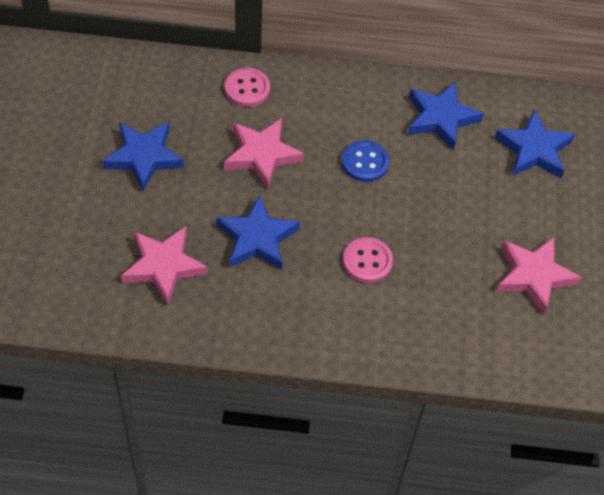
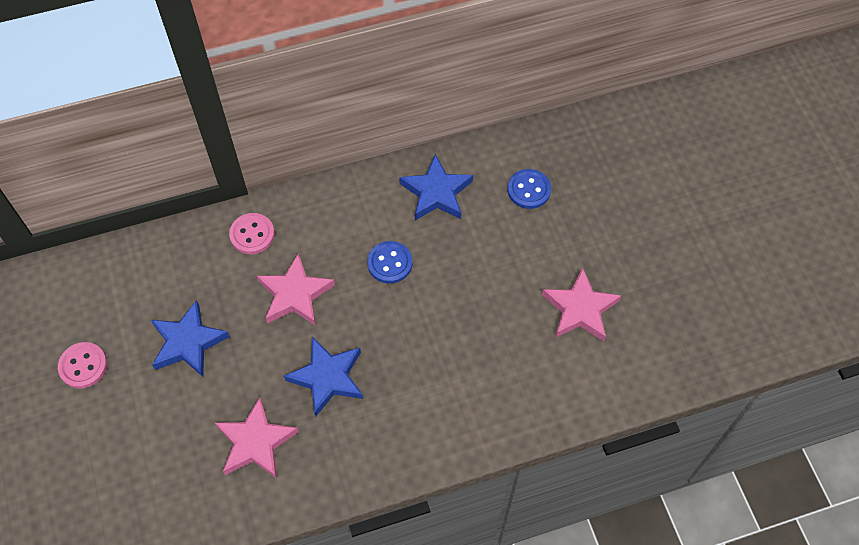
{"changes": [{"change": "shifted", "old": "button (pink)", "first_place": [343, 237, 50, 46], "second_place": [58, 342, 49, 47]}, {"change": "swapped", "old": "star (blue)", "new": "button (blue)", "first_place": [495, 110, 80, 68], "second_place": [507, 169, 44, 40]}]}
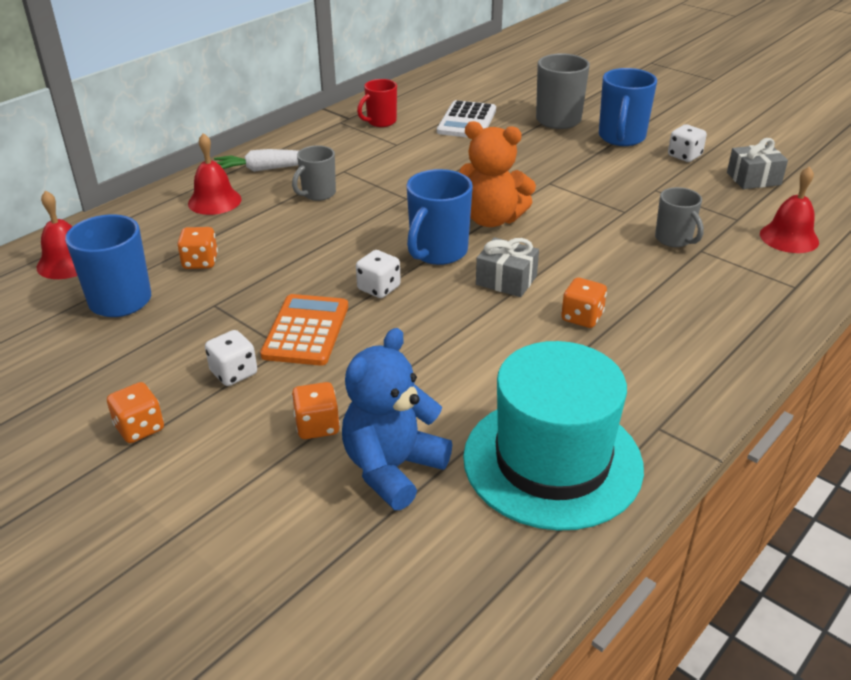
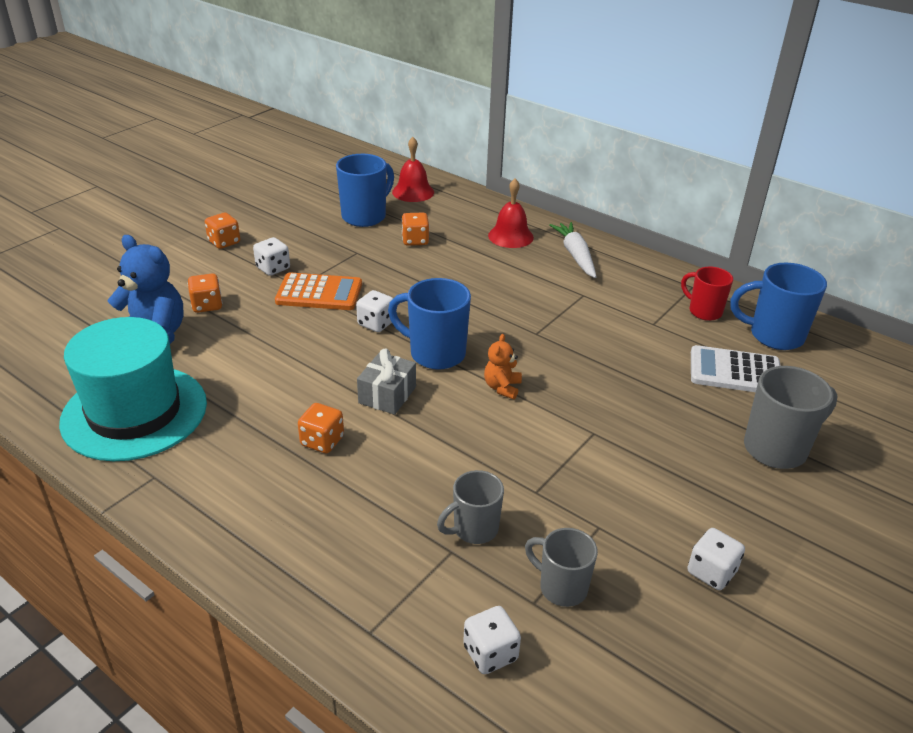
{"changes": [{"change": "shifted", "old": "mug (grey)", "first_place": [292, 145, 44, 56], "second_place": [525, 528, 73, 79]}, {"change": "scaled", "old": "teddy bear (orange)", "first_place": [459, 121, 77, 106], "second_place": [484, 334, 38, 65], "factor": 0.51}, {"change": "shifted", "old": "mug (blue)", "first_place": [599, 68, 58, 78], "second_place": [730, 263, 97, 87]}, {"change": "gone", "old": "gift (grey)", "first_place": [727, 138, 61, 51]}, {"change": "swapped", "old": "bell (red)", "new": "dice (white)", "first_place": [760, 166, 59, 87], "second_place": [463, 606, 58, 68]}]}
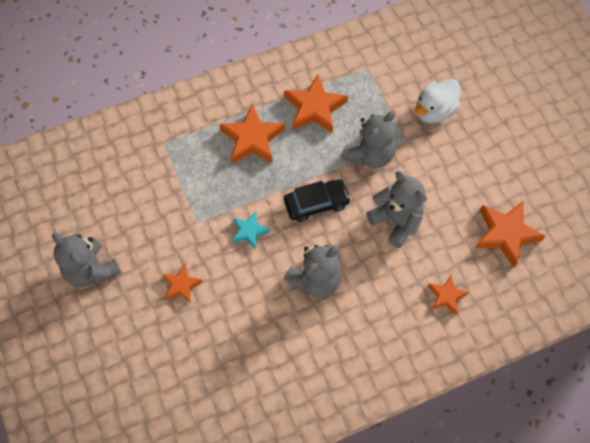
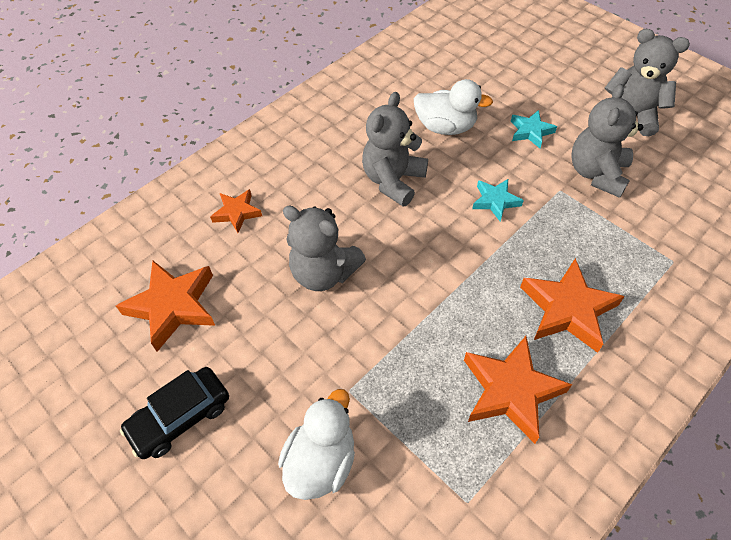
{"changes": [{"change": "repainted", "old": "star (orange)", "new": "star (turquoise)", "first_place": [163, 264, 40, 39], "second_place": [511, 110, 46, 38]}, {"change": "shifted", "old": "car (black)", "first_place": [284, 179, 67, 43], "second_place": [120, 367, 109, 92]}, {"change": "shifted", "old": "teddy bear (grey)", "first_place": [341, 110, 55, 58], "second_place": [572, 84, 71, 114]}, {"change": "new", "new": "duck (white)", "second_place": [414, 79, 79, 56]}]}
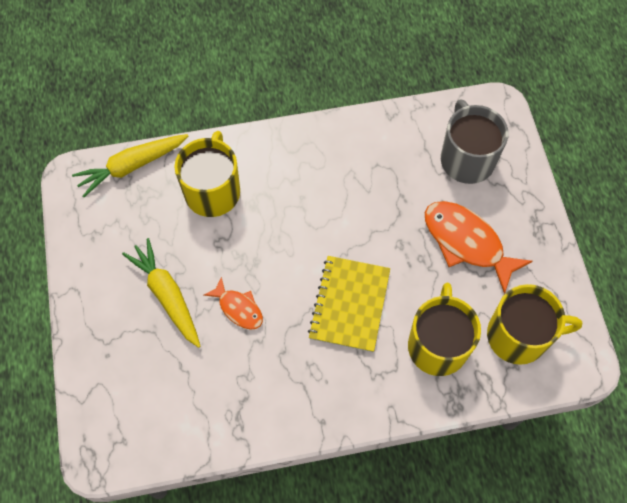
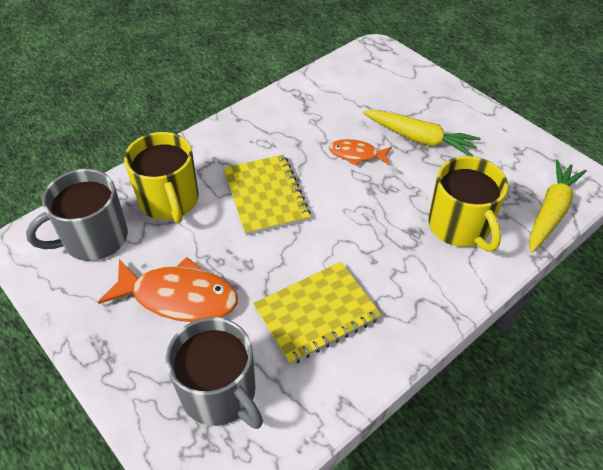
{"changes": [{"change": "repainted", "old": "mug (yellow)", "new": "mug (grey)", "first_place": [487, 284, 95, 81], "second_place": [26, 169, 102, 92]}, {"change": "new", "new": "notebook (yellow)", "second_place": [253, 262, 128, 103]}]}
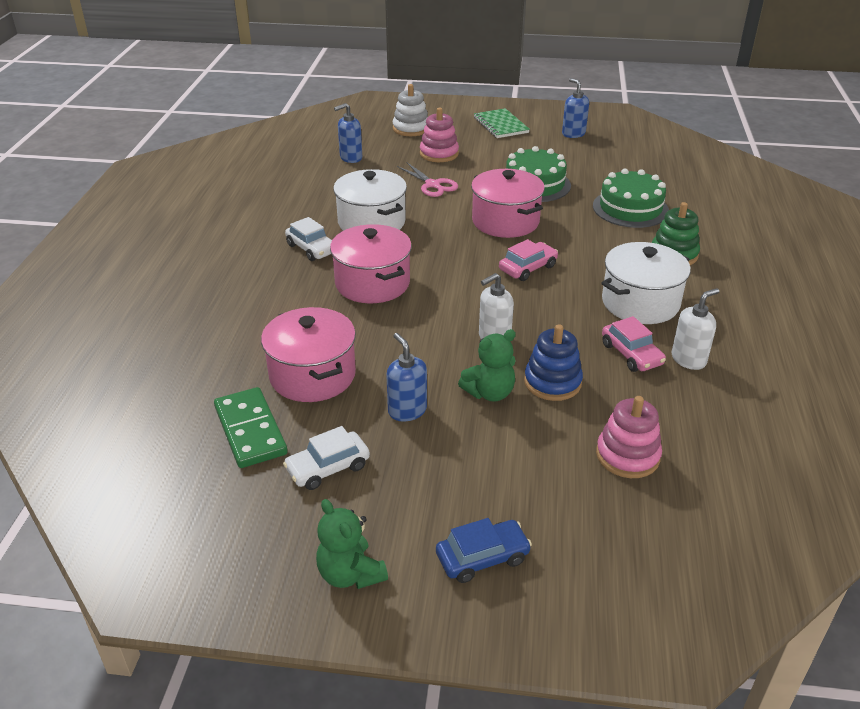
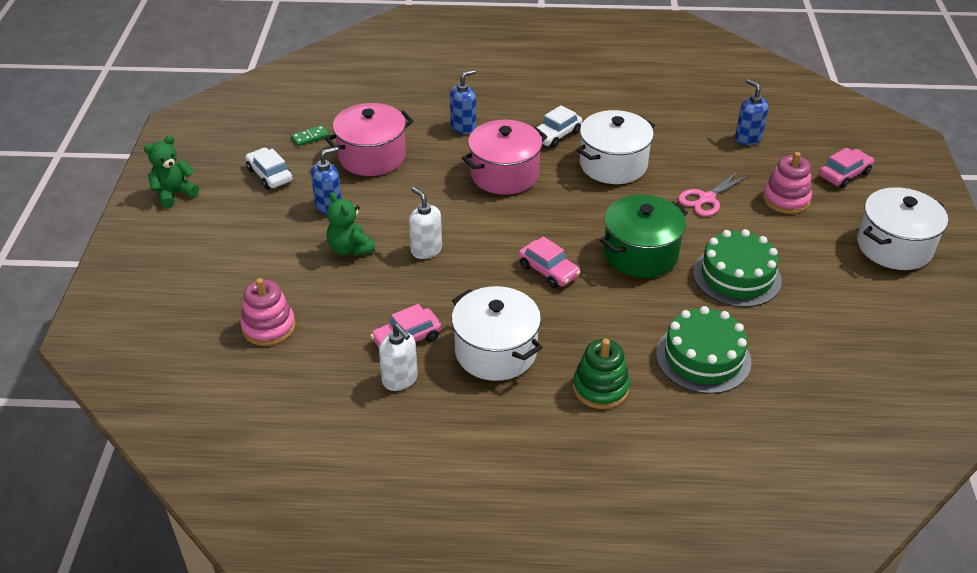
{"changes": [{"change": "scaled", "old": "domino (green)", "first_place": [214, 387, 73, 81], "second_place": [291, 125, 39, 21], "factor": 0.5}, {"change": "swapped", "old": "stacking toy (white)", "new": "car (pink)", "first_place": [393, 84, 35, 52], "second_place": [819, 148, 55, 40]}, {"change": "gone", "old": "car (blue)", "first_place": [436, 518, 96, 65]}, {"change": "repainted", "old": "pot (pink)", "new": "pot (green)", "first_place": [471, 169, 74, 69], "second_place": [600, 195, 88, 83]}, {"change": "swapped", "old": "notebook (green)", "new": "pot (white)", "first_place": [474, 108, 56, 30], "second_place": [857, 187, 91, 83]}, {"change": "gone", "old": "stacking toy (blue)", "first_place": [524, 324, 59, 77]}, {"change": "shifted", "old": "soap dispenser (blue)", "first_place": [562, 78, 27, 60], "second_place": [450, 70, 26, 64]}]}
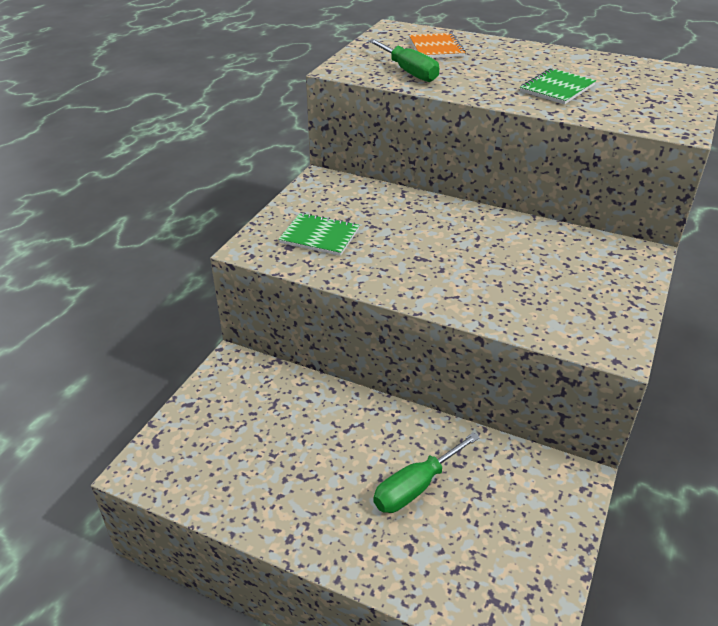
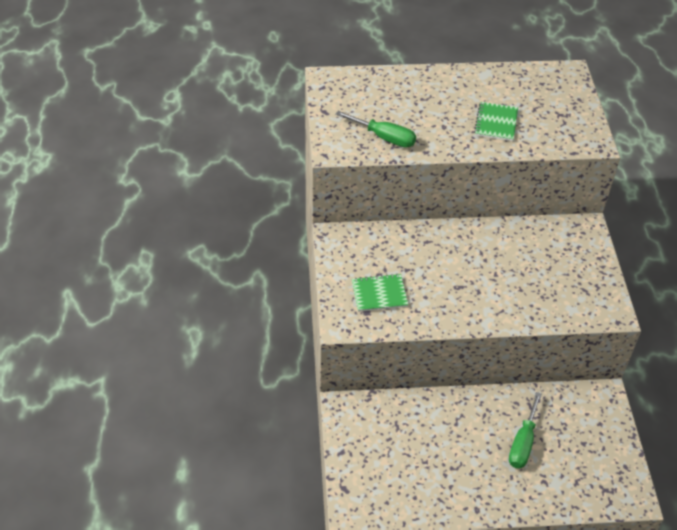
{"changes": [{"change": "gone", "old": "notebook (orange)", "first_place": [409, 32, 57, 26]}]}
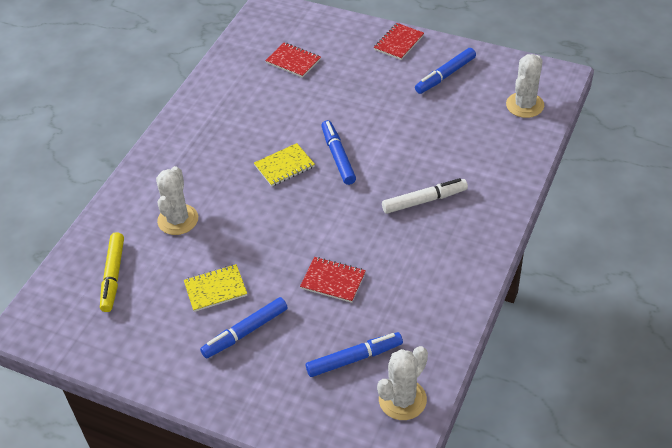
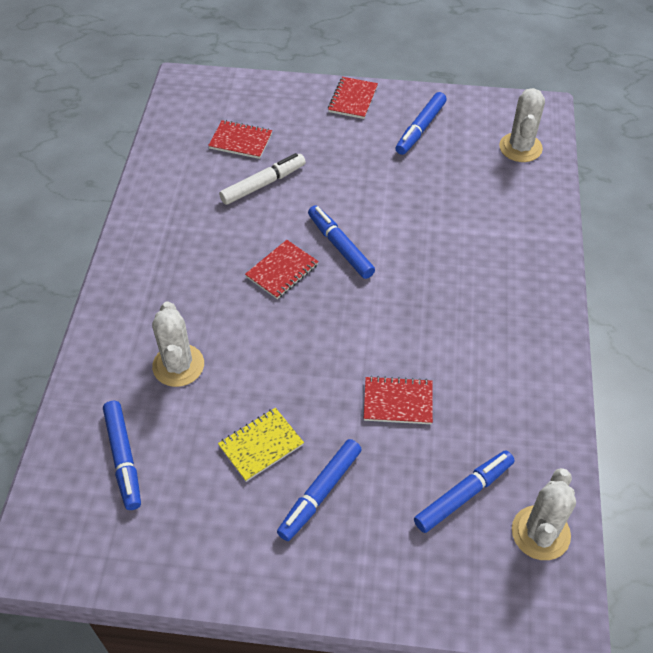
{"changes": [{"change": "repainted", "old": "marker (yellow)", "new": "marker (blue)", "first_place": [100, 232, 24, 80], "second_place": [103, 401, 38, 109]}, {"change": "repainted", "old": "notebook (yellow)", "new": "notebook (red)", "first_place": [254, 143, 61, 44], "second_place": [245, 240, 74, 59]}, {"change": "shifted", "old": "marker (white)", "first_place": [382, 178, 86, 36], "second_place": [219, 153, 87, 52]}]}
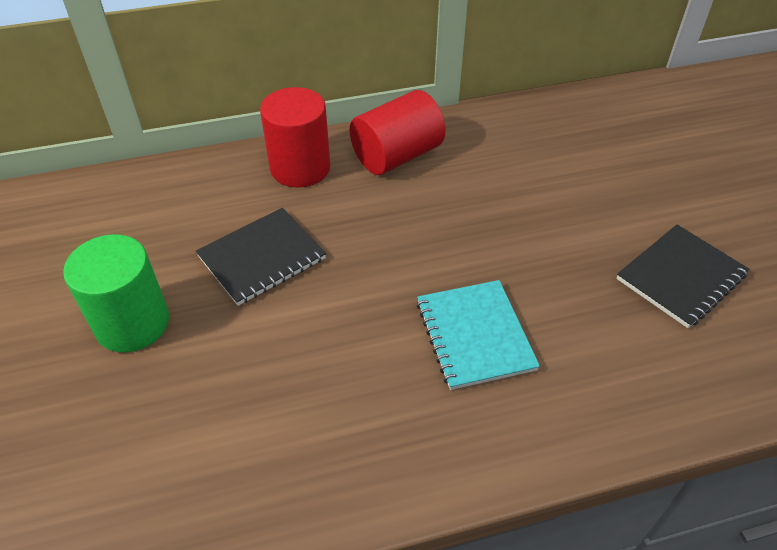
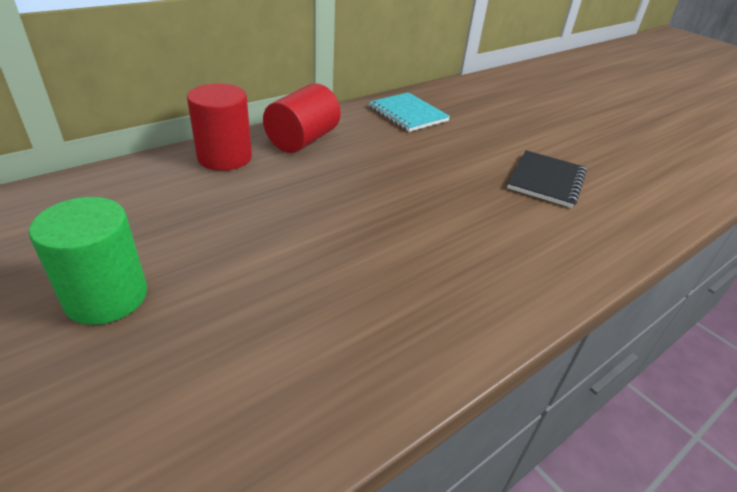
{"changes": [{"change": "gone", "old": "notebook (black)", "first_place": [196, 208, 130, 98]}, {"change": "shifted", "old": "notebook (turquoise)", "first_place": [417, 280, 123, 110], "second_place": [369, 92, 81, 40]}]}
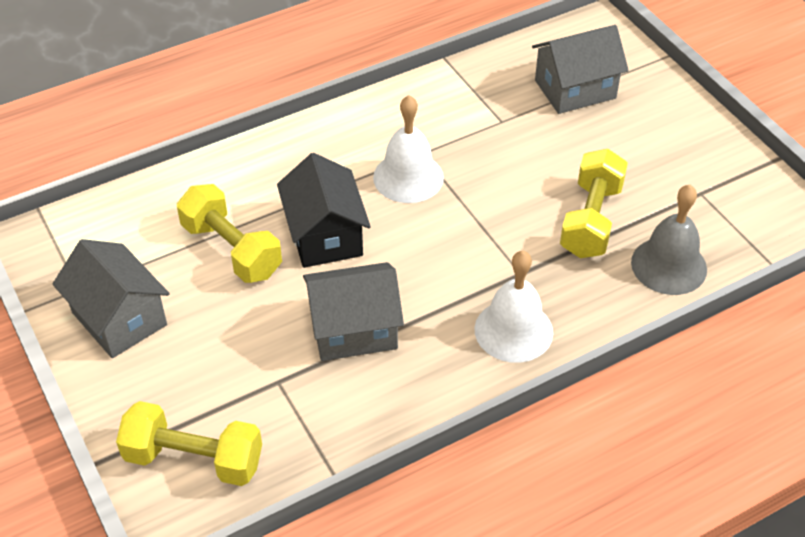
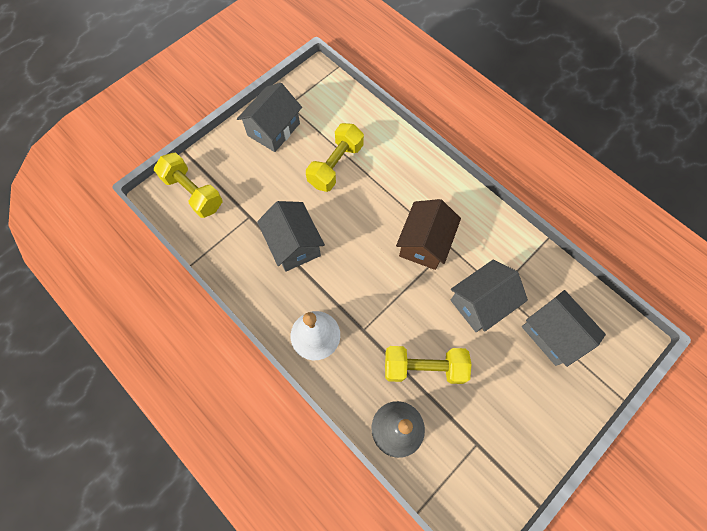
{"changes": [{"change": "rotated", "old": "dumbbell (yellow)", "first_place": [116, 401, 146, 85], "second_place": [154, 153, 69, 65], "degrees": -45}, {"change": "gone", "old": "house (black)", "first_place": [277, 153, 94, 115]}, {"change": "swapped", "old": "bell (white)", "new": "house (brown)", "first_place": [373, 95, 71, 108], "second_place": [396, 199, 65, 71]}, {"change": "new", "new": "house (grey)", "second_place": [451, 260, 77, 72]}]}
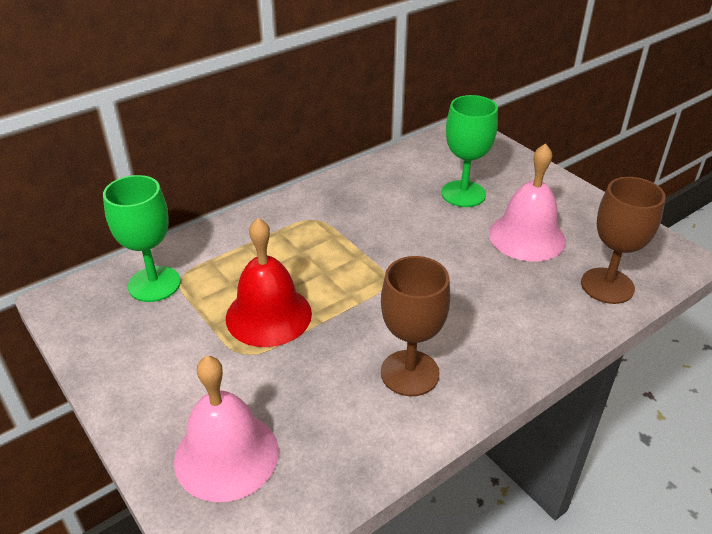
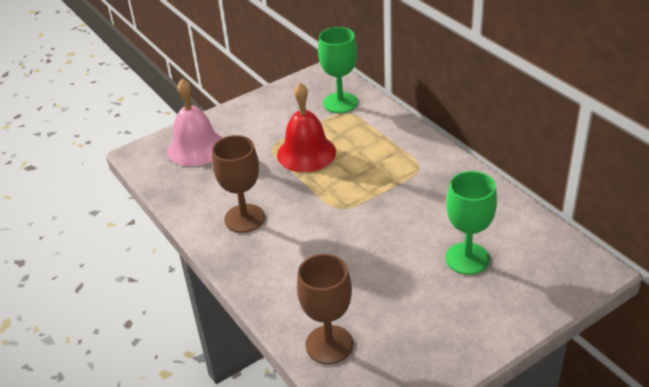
{"changes": [{"change": "gone", "old": "bell (pink)", "first_place": [489, 143, 77, 118]}]}
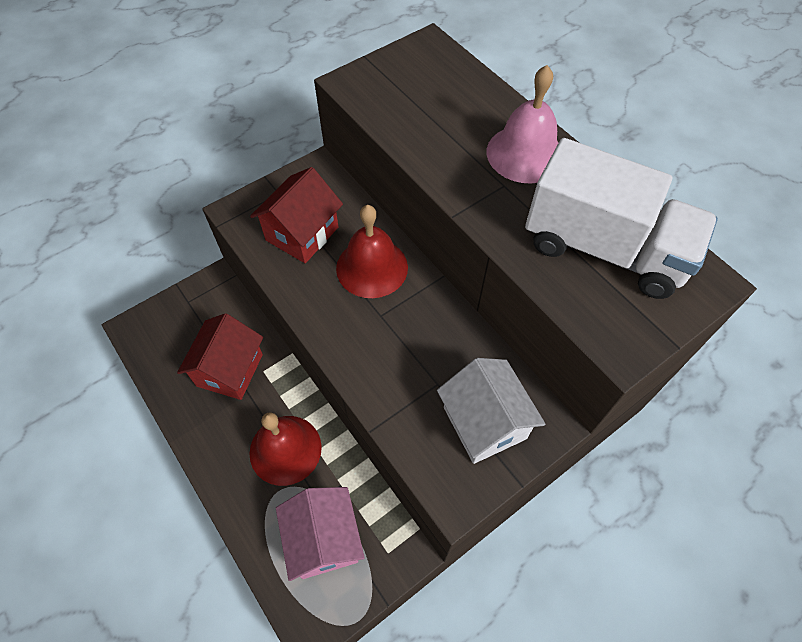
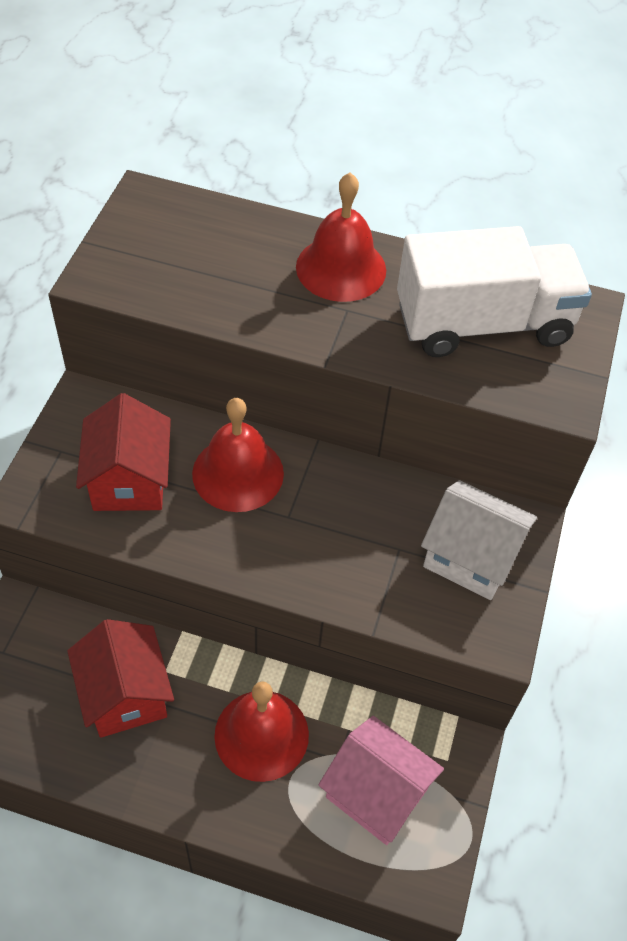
{"changes": [{"change": "repainted", "old": "bell (pink)", "new": "bell (red)", "first_place": [487, 65, 72, 118], "second_place": [296, 173, 90, 129]}]}
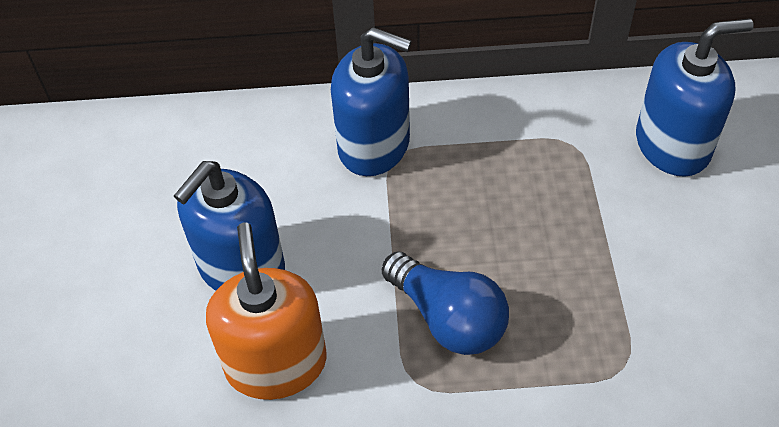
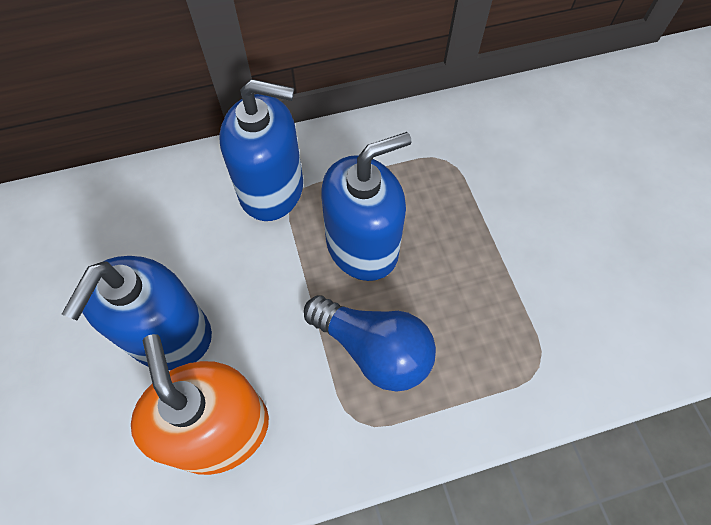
{"changes": [{"change": "shifted", "old": "soap dispenser (blue)", "first_place": [636, 18, 118, 159], "second_place": [321, 132, 91, 149]}]}
